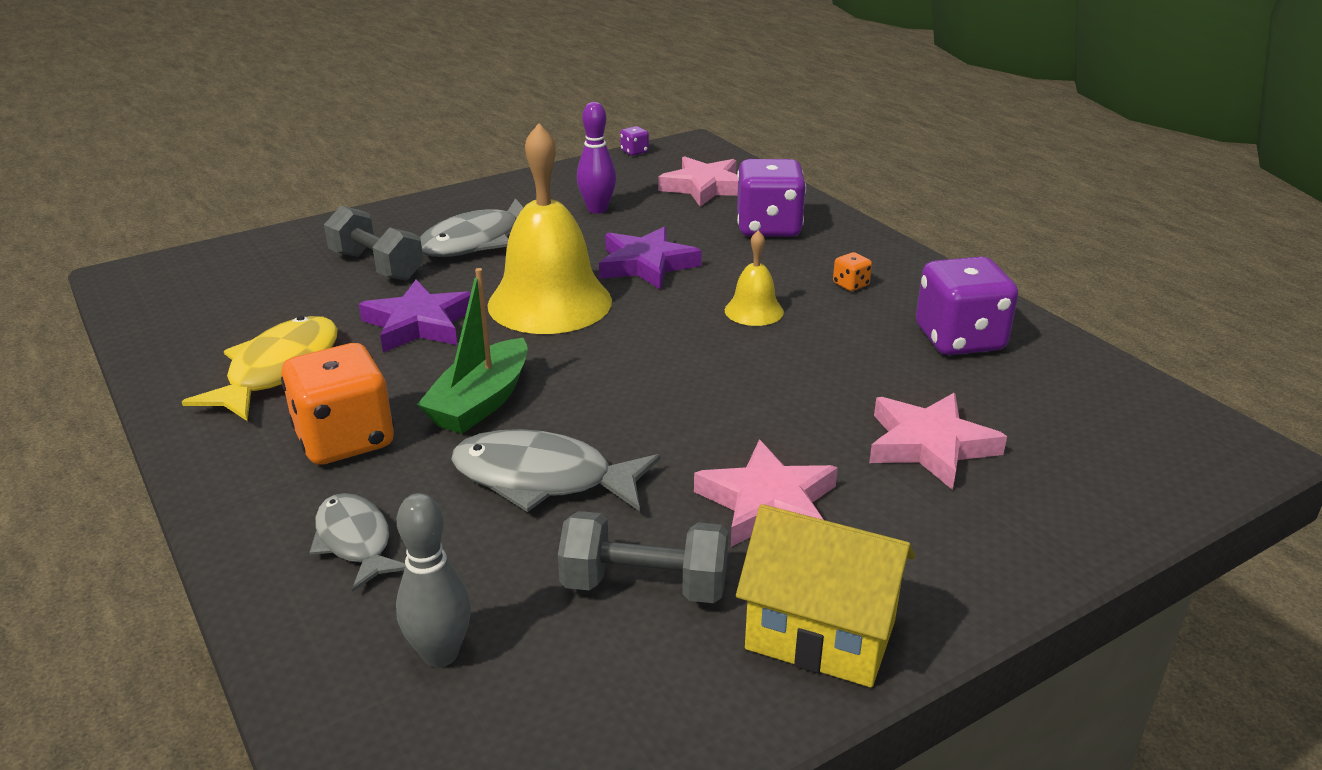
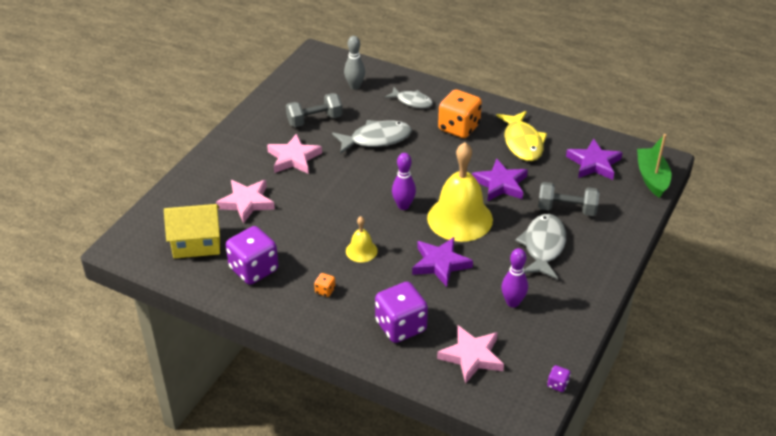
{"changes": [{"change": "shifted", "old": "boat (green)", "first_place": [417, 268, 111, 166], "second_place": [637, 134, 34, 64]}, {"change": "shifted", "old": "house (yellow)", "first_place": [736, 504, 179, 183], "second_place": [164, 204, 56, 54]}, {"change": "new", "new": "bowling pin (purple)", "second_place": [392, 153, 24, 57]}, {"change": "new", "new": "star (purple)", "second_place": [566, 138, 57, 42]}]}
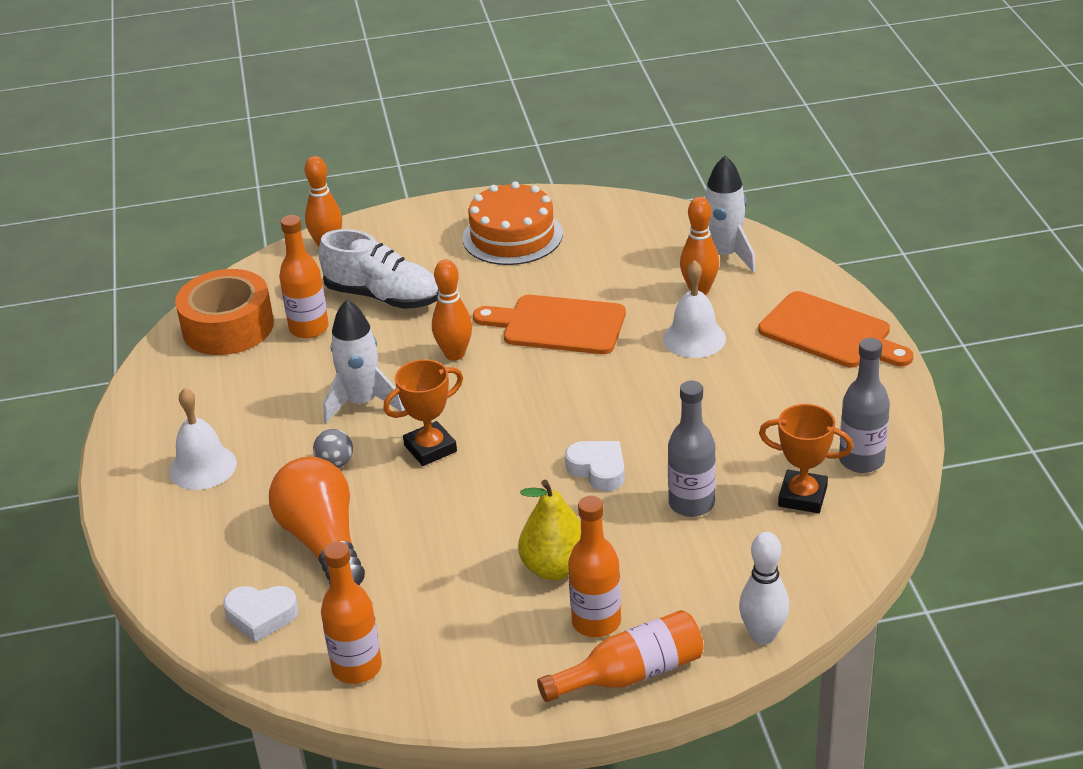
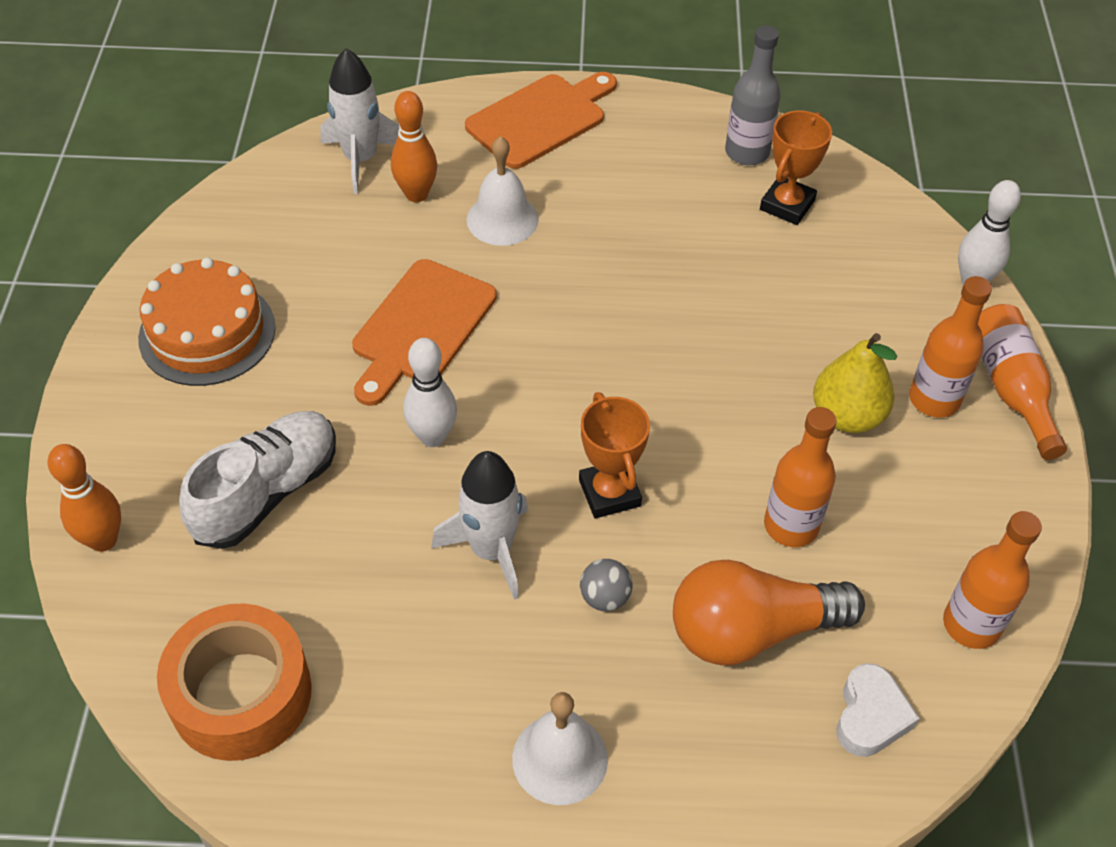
{"changes": [{"change": "shifted", "old": "bottle (orange)", "first_place": [279, 215, 50, 124], "second_place": [764, 407, 73, 140]}, {"change": "repainted", "old": "bowling pin (orange)", "new": "bowling pin (white)", "first_place": [432, 259, 40, 102], "second_place": [403, 338, 54, 109]}, {"change": "gone", "old": "heart (white)", "first_place": [565, 441, 60, 50]}, {"change": "gone", "old": "bottle (grey)", "first_place": [668, 381, 48, 136]}]}
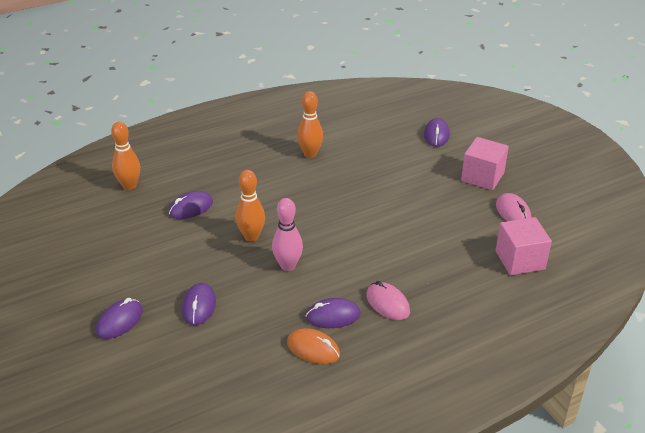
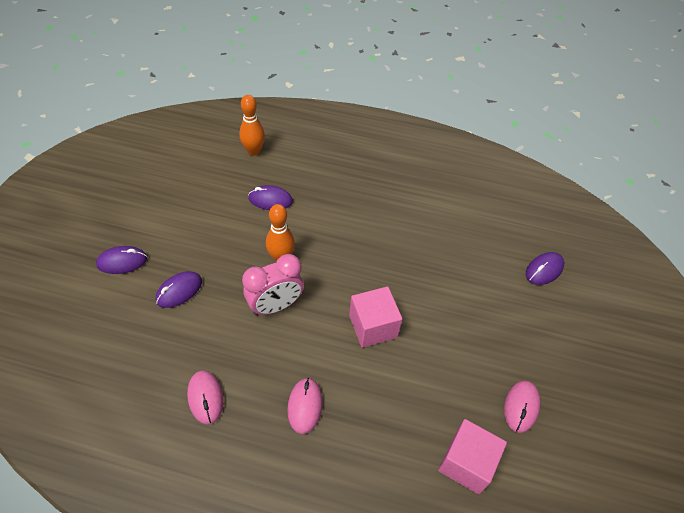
{"changes": [{"change": "swapped", "old": "bowling pin (pink)", "new": "clock (pink)", "first_place": [272, 198, 31, 73], "second_place": [242, 254, 62, 62]}, {"change": "repainted", "old": "mouse (orange)", "new": "mouse (pink)", "first_place": [287, 328, 53, 36], "second_place": [187, 371, 37, 53]}, {"change": "gone", "old": "bowling pin (orange)", "first_place": [297, 91, 26, 67]}, {"change": "gone", "old": "mouse (purple)", "first_place": [305, 298, 56, 30]}, {"change": "shifted", "old": "cube (pink)", "first_place": [461, 137, 48, 53], "second_place": [349, 286, 53, 62]}]}
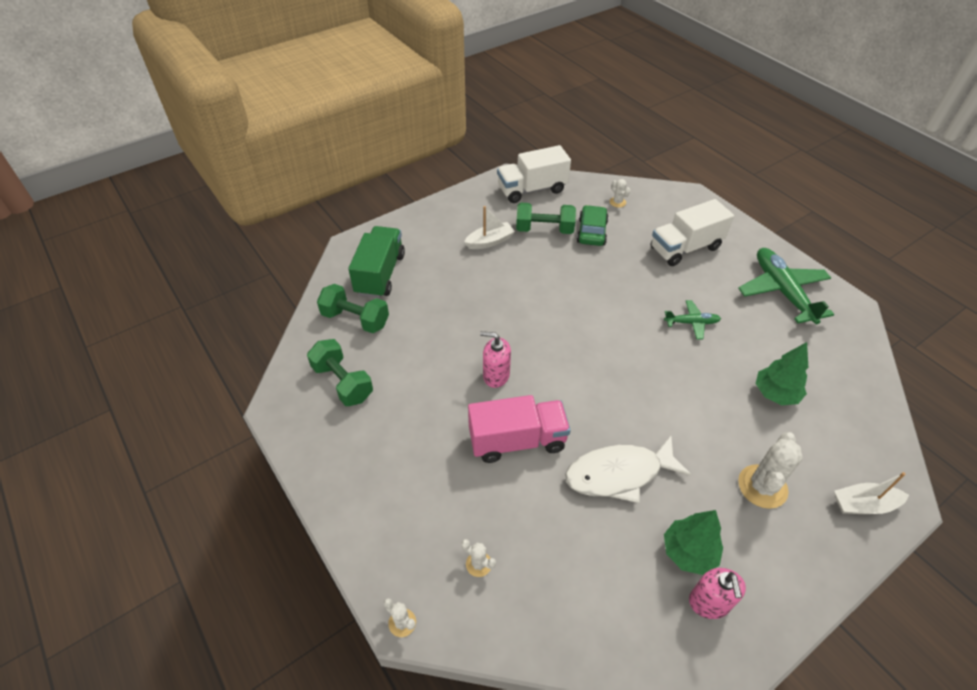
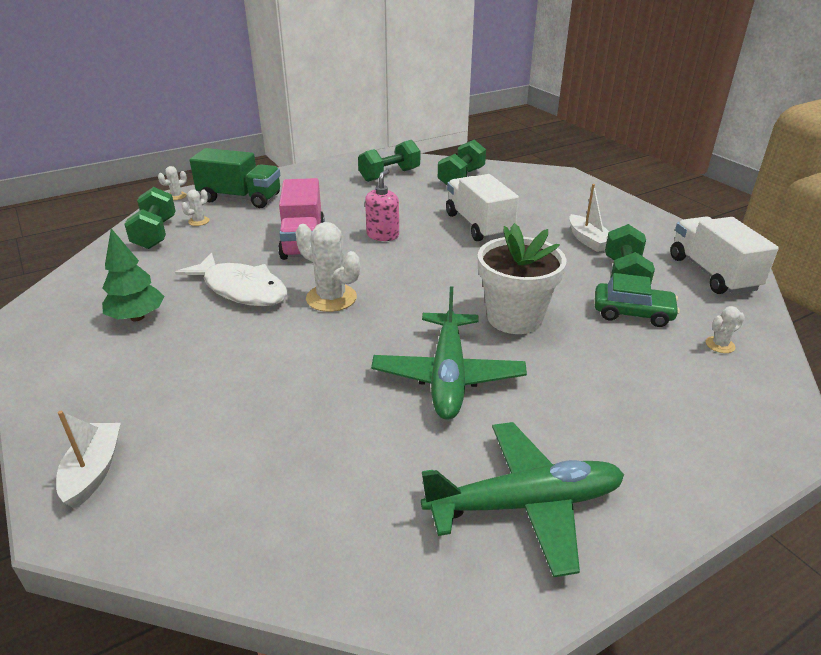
{"changes": [{"change": "shifted", "old": "truck (green)", "first_place": [348, 226, 57, 72], "second_place": [189, 148, 91, 60]}, {"change": "rotated", "old": "fish (white)", "first_place": [565, 436, 126, 67], "second_place": [175, 253, 112, 53], "degrees": 135}, {"change": "shifted", "old": "truck (white)", "first_place": [651, 199, 83, 67], "second_place": [446, 174, 73, 67]}, {"change": "scaled", "old": "plane (green)", "first_place": [664, 300, 57, 40], "second_place": [371, 286, 156, 134], "factor": 1.95}, {"change": "gone", "old": "soap dispenser (pink)", "first_place": [689, 568, 57, 51]}, {"change": "shifted", "old": "cactus (white)", "first_place": [738, 432, 65, 77], "second_place": [296, 222, 64, 90]}, {"change": "gone", "old": "tree (green)", "first_place": [756, 342, 52, 63]}, {"change": "new", "new": "dumbbell (green)", "second_place": [124, 187, 52, 62]}, {"change": "new", "new": "flower pot (white)", "second_place": [478, 223, 88, 111]}]}
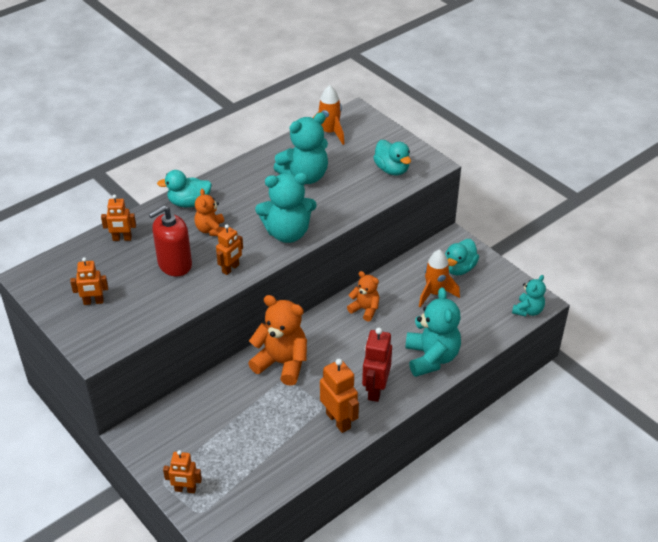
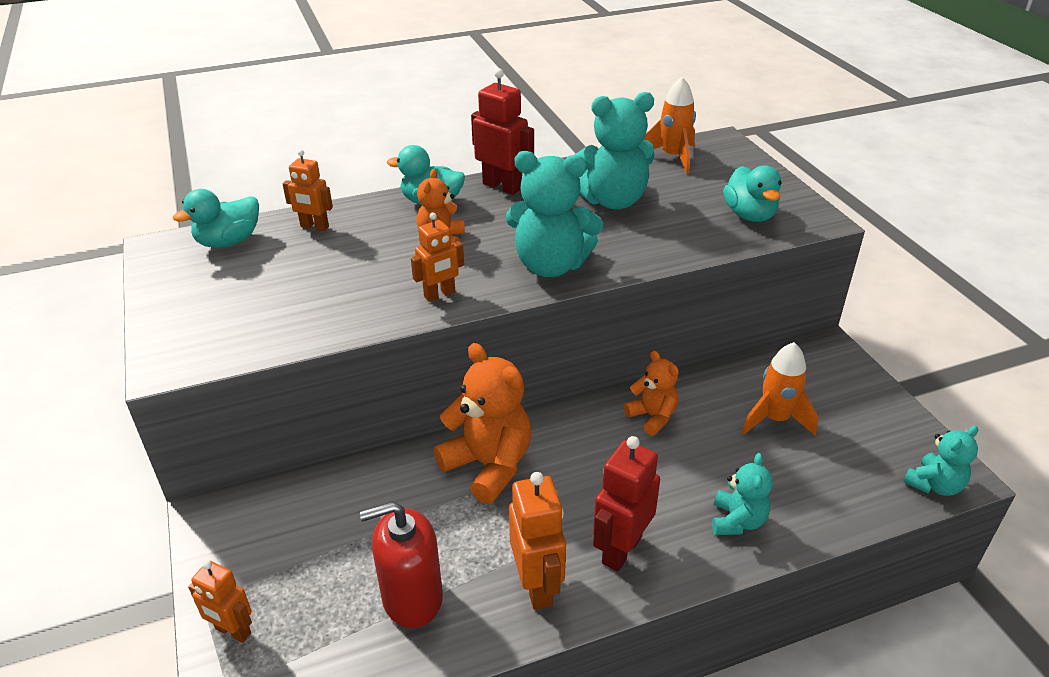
{"changes": [{"change": "gone", "old": "robot (orange)", "first_place": [70, 257, 38, 48]}, {"change": "shifted", "old": "soap dispenser (red)", "first_place": [149, 206, 43, 71], "second_place": [359, 501, 84, 127]}, {"change": "scaled", "old": "teddy bear (turquoise)", "first_place": [405, 287, 56, 90], "second_place": [712, 453, 61, 82], "factor": 0.57}, {"change": "shifted", "old": "duck (turquoise)", "first_place": [445, 239, 34, 36], "second_place": [173, 189, 86, 59]}, {"change": "new", "new": "robot (red)", "second_place": [471, 68, 63, 127]}]}
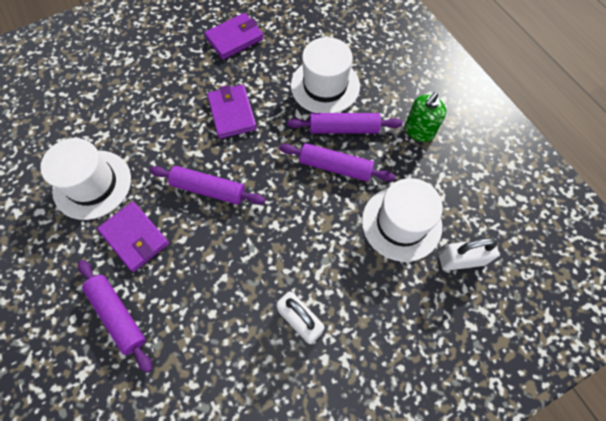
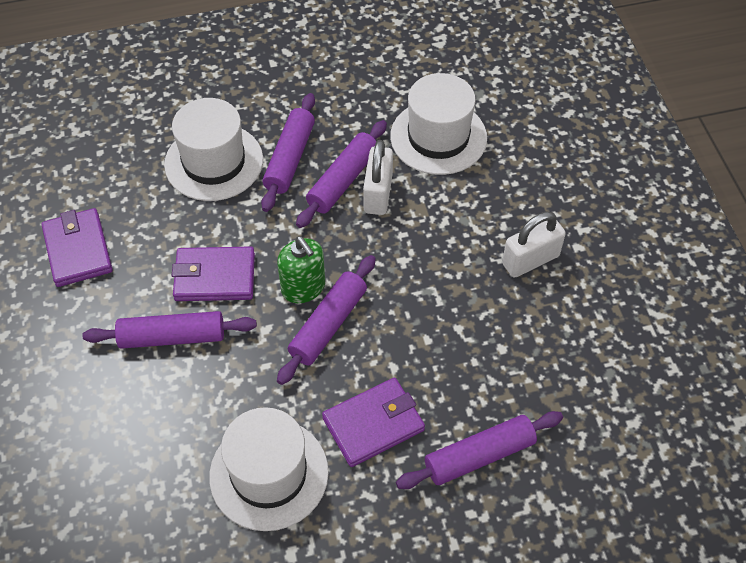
{"changes": [{"change": "shifted", "old": "soap dispenser (green)", "first_place": [405, 92, 41, 50], "second_place": [277, 236, 48, 67]}, {"change": "shifted", "old": "padlock (white)", "first_place": [439, 238, 60, 33], "second_place": [363, 140, 30, 75]}, {"change": "new", "new": "rolling pin (purple)", "second_place": [82, 311, 175, 38]}]}
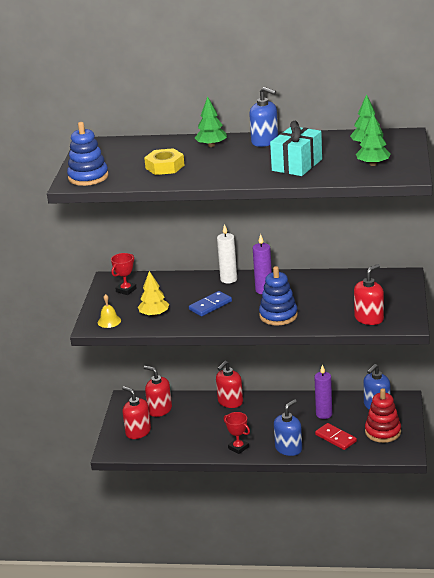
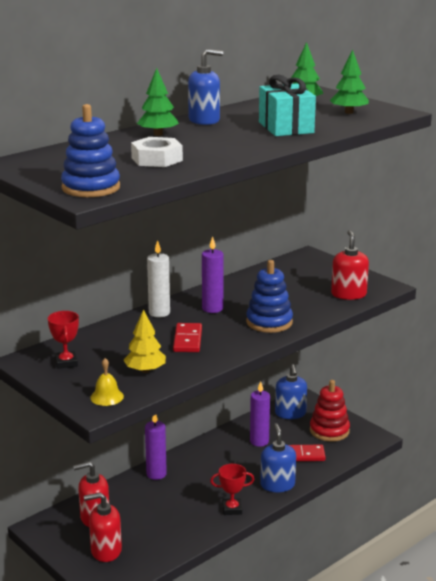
{"changes": [{"change": "repainted", "old": "nut (yellow)", "new": "nut (white)", "first_place": [144, 148, 41, 27], "second_place": [131, 137, 52, 30]}, {"change": "repainted", "old": "domino (blue)", "new": "domino (red)", "first_place": [189, 291, 43, 25], "second_place": [173, 323, 29, 29]}, {"change": "swapped", "old": "soap dispenser (red)", "new": "candle (purple)", "first_place": [216, 361, 27, 47], "second_place": [145, 415, 22, 65]}]}
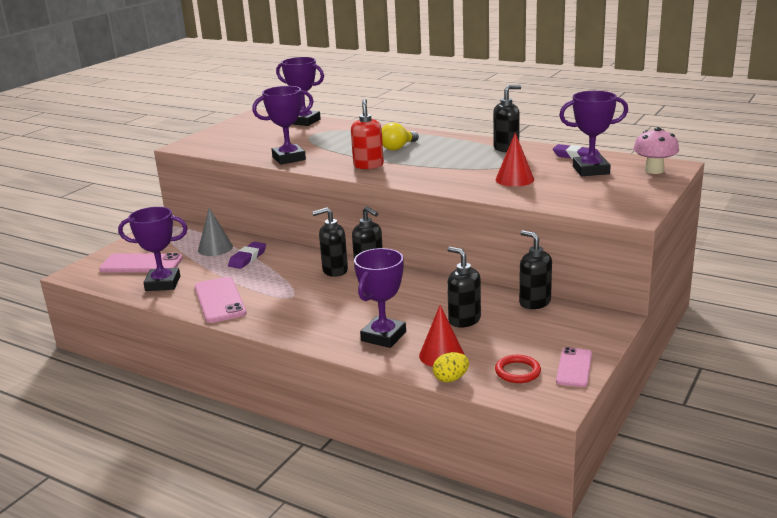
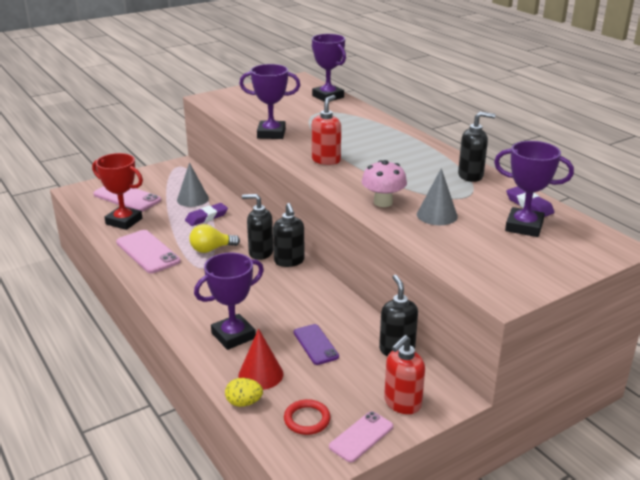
{"changes": [{"change": "repainted", "old": "trophy (purple)", "new": "trophy (red)", "first_place": [118, 207, 70, 84], "second_place": [92, 153, 51, 77]}, {"change": "rotated", "old": "phone (pink)", "first_place": [195, 277, 51, 46], "second_place": [116, 230, 65, 44], "degrees": -45}, {"change": "shifted", "old": "light bulb (yellow)", "first_place": [382, 123, 37, 27], "second_place": [189, 224, 51, 29]}, {"change": "swapped", "old": "soap dispenser (black)", "new": "phone (purple)", "first_place": [447, 247, 34, 81], "second_place": [294, 324, 45, 41]}, {"change": "repainted", "old": "cone (red)", "new": "cone (grey)", "first_place": [496, 133, 38, 54], "second_place": [417, 168, 41, 57]}, {"change": "shifted", "old": "mushroom (pink)", "first_place": [633, 127, 46, 47], "second_place": [362, 160, 45, 47]}, {"change": "new", "new": "soap dispenser (red)", "second_place": [384, 335, 41, 79]}]}
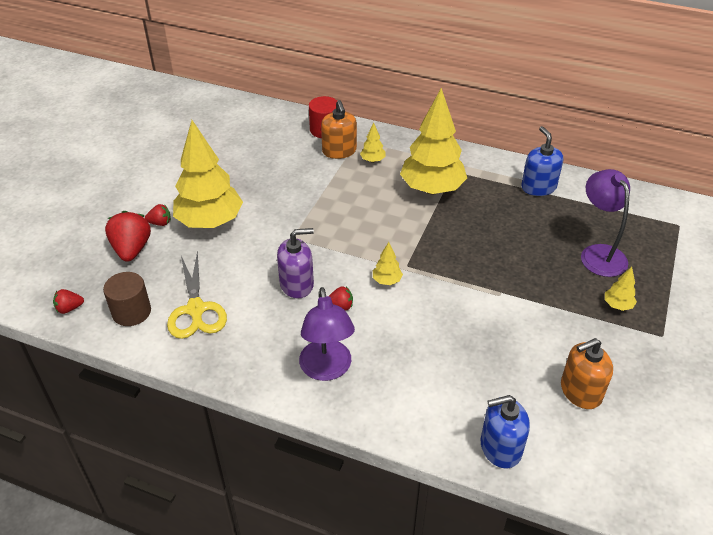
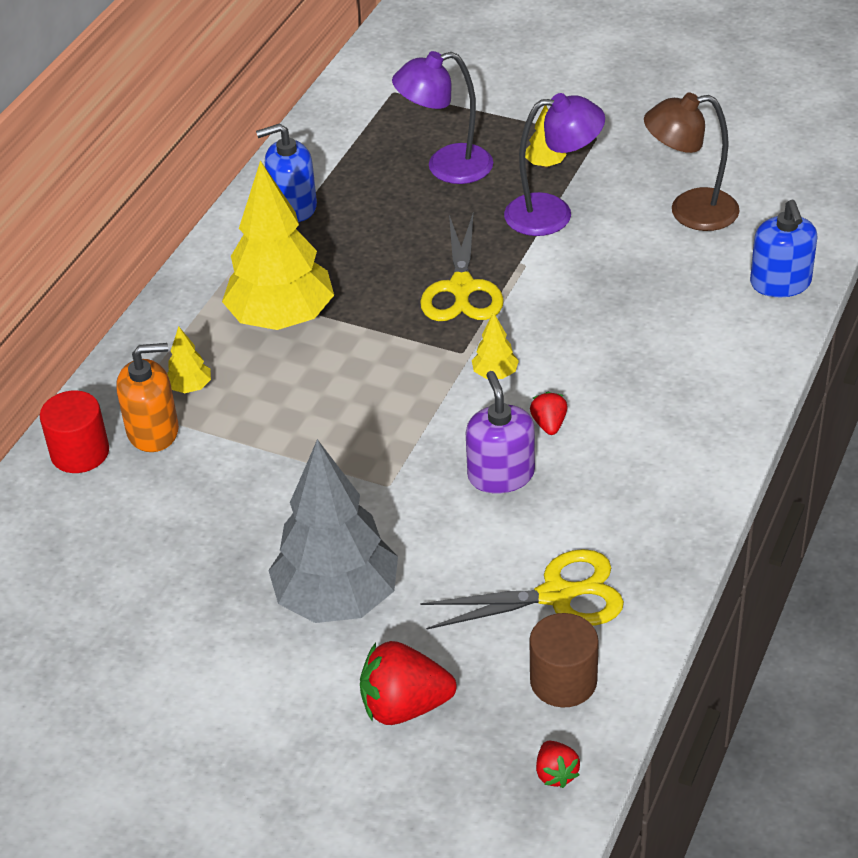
{"changes": [{"change": "gone", "old": "strawberry (red)", "first_place": [145, 204, 26, 22]}, {"change": "repainted", "old": "tree (yellow)", "new": "tree (grey)", "first_place": [173, 120, 70, 108], "second_place": [268, 439, 130, 184]}, {"change": "shifted", "old": "lamp (purple)", "first_place": [299, 287, 56, 94], "second_place": [504, 93, 101, 143]}, {"change": "swapped", "old": "soap dispenser (orange)", "new": "lamp (brown)", "first_place": [561, 338, 52, 71], "second_place": [644, 93, 95, 138]}, {"change": "new", "new": "scissors (yellow)", "second_place": [420, 212, 84, 109]}]}
